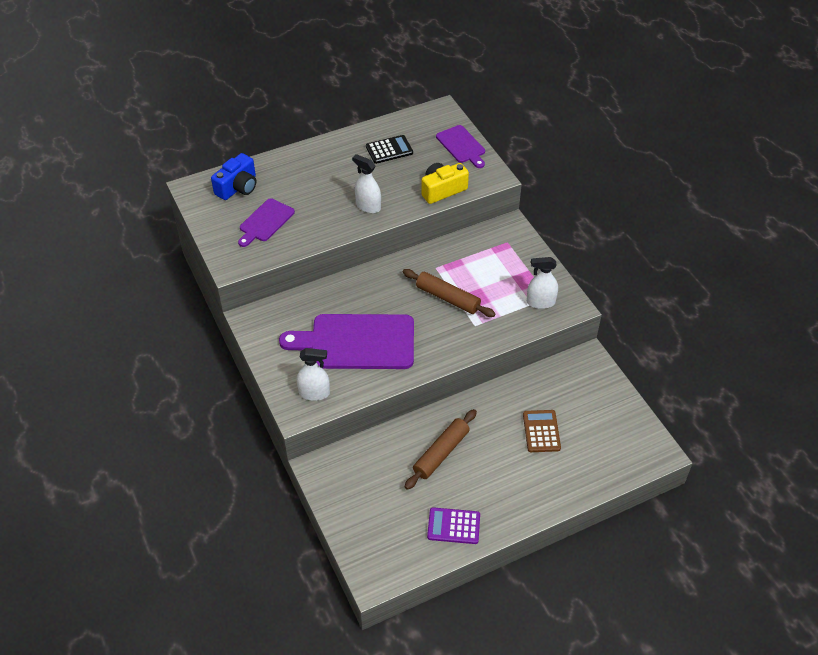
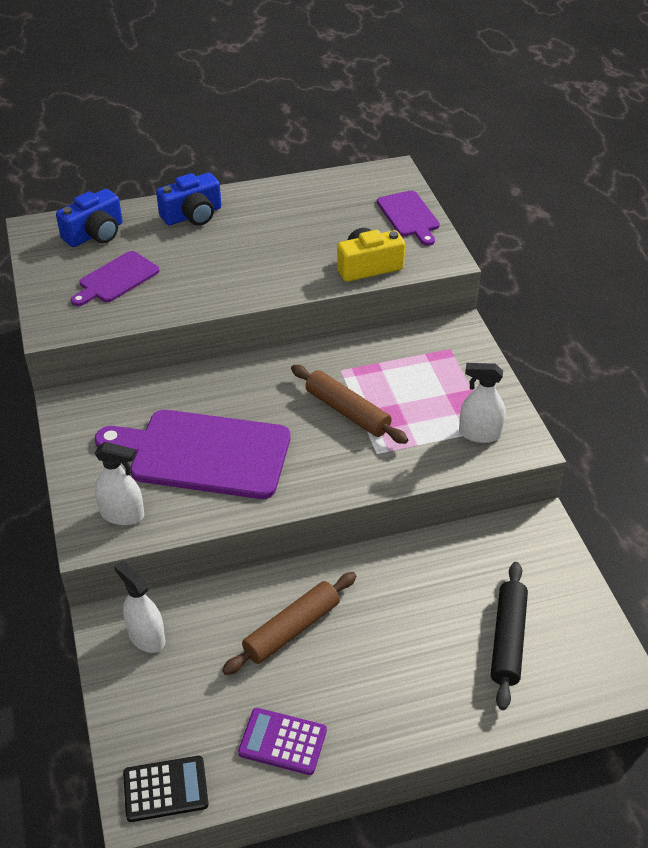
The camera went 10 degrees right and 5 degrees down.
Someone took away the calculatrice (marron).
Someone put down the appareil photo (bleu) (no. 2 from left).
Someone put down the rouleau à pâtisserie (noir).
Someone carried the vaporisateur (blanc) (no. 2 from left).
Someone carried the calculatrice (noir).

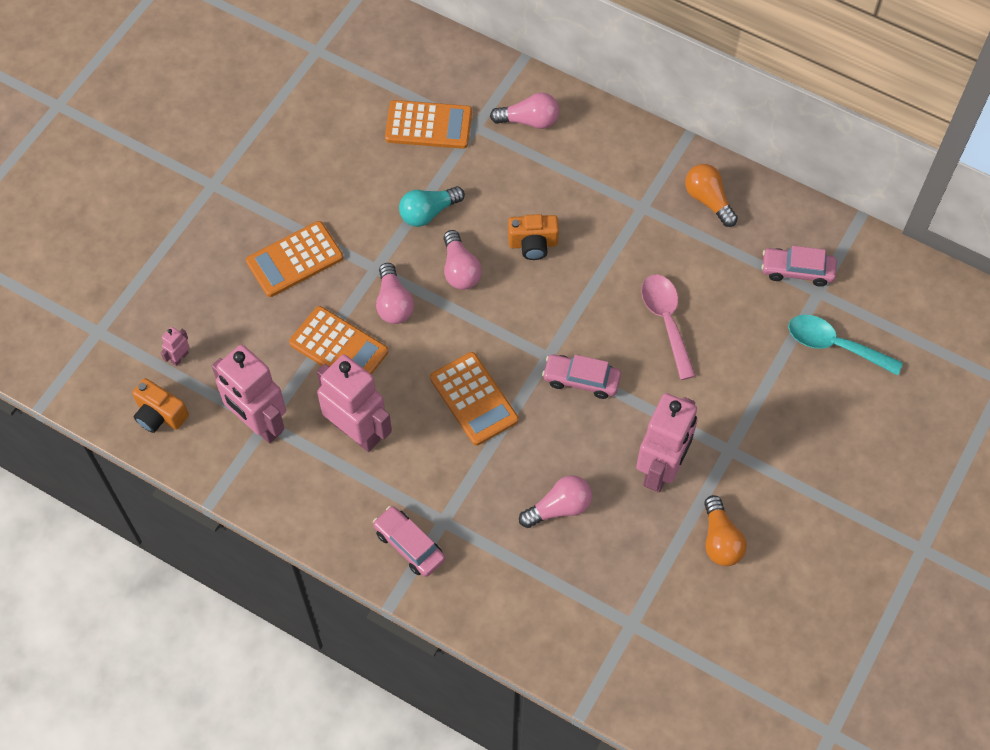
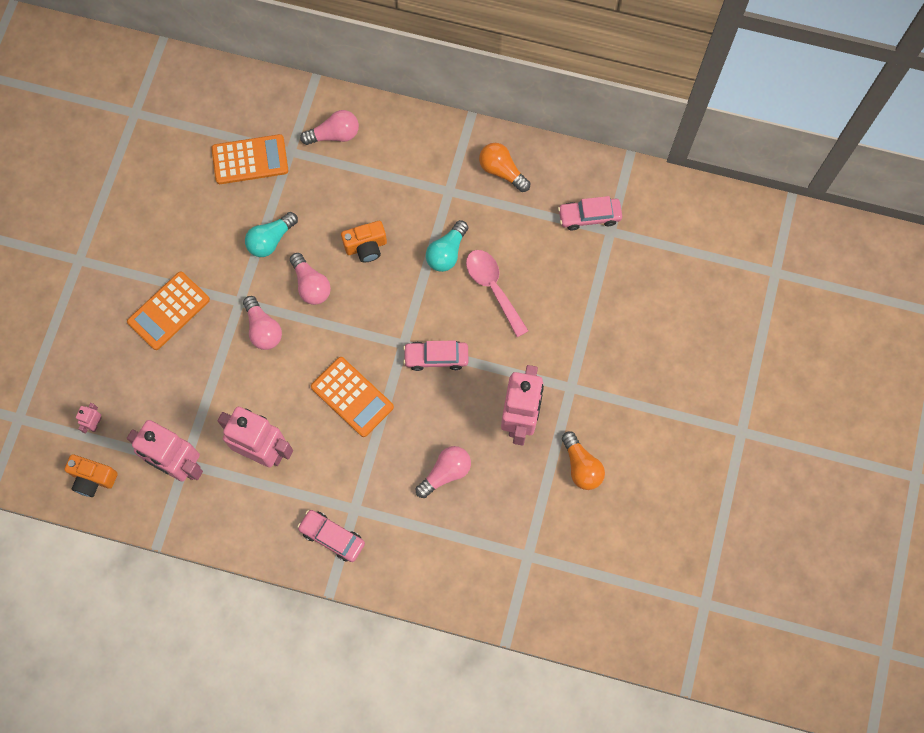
The camera went 15 degrees left and 10 degrees up.
Someone took away the calculatrice (orange) (no. 2 from left).
Someone took away the cuillère (turquoise).
Someone put down the ampoule (turquoise) (no. 2 from left).

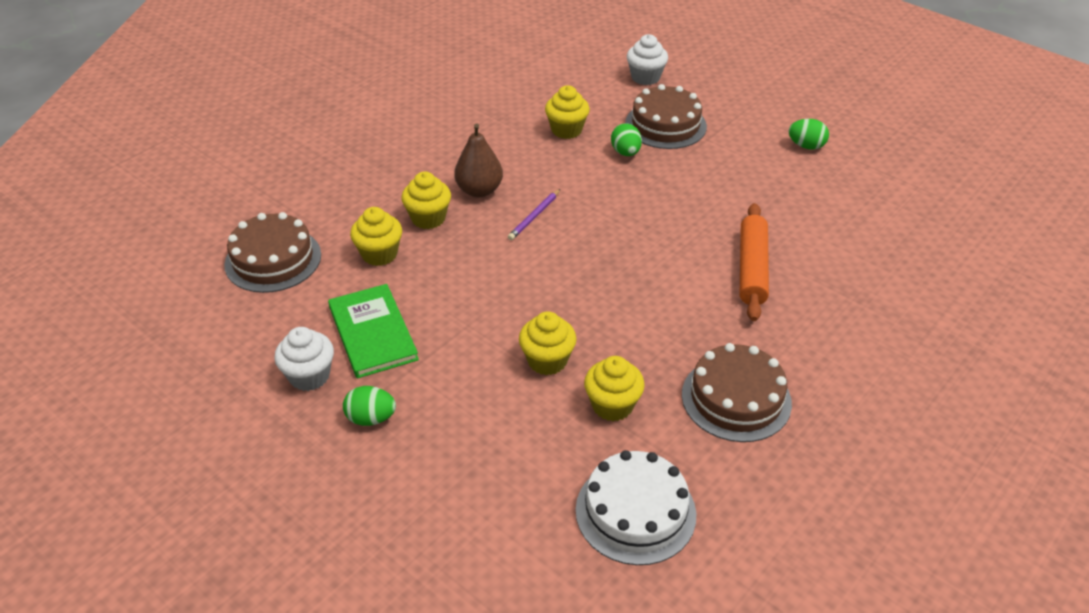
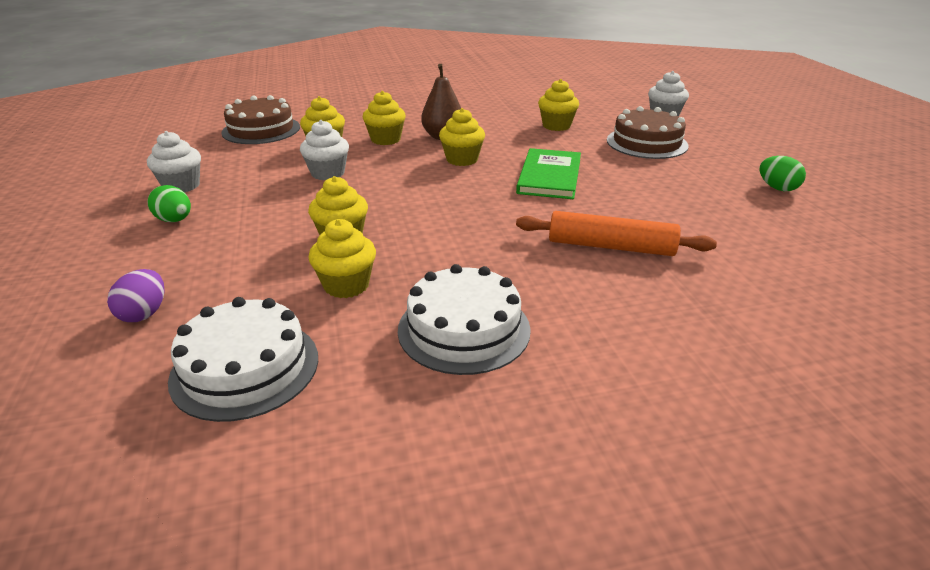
The camera went 35 degrees right and 10 degrees down.
Someone took away the œuf (vert) (no. 2 from left).
Someone put down the œuf (violet).
Someone put down the muffin (blanc) (no. 2 from left).
Someone carried the livre (vert).
Someone swapped the crayon (violet) for the muffin (jaune) (no. 5 from left).
Someone repainted the gâteau (marron) (no. 3 from left), which became the gâteau (blanc) (no. 2 from left).
Someone rotated the rouleau à pâtisserie (orange) by 60 degrees clockwise.

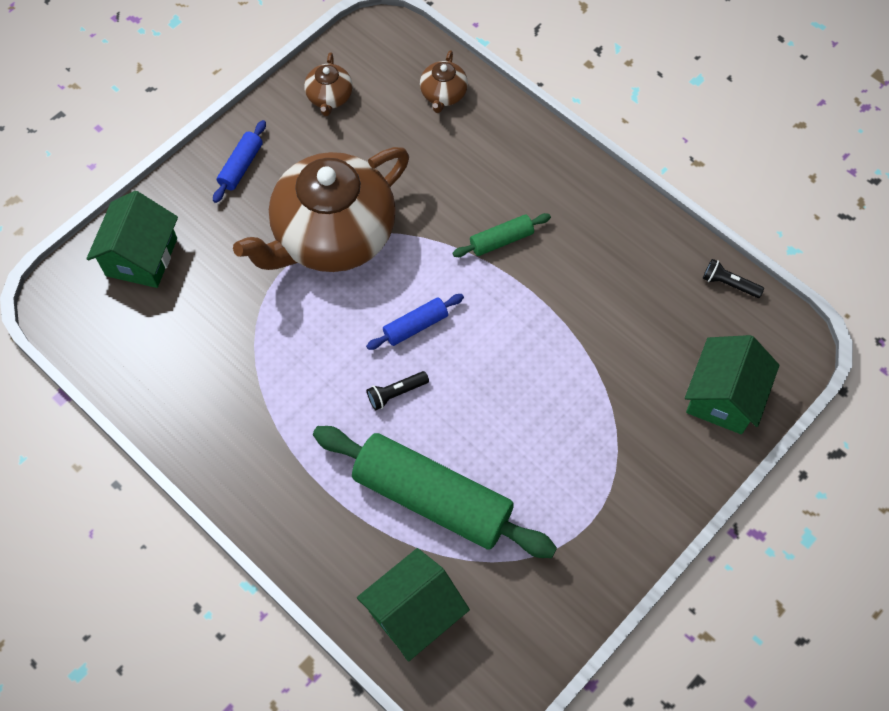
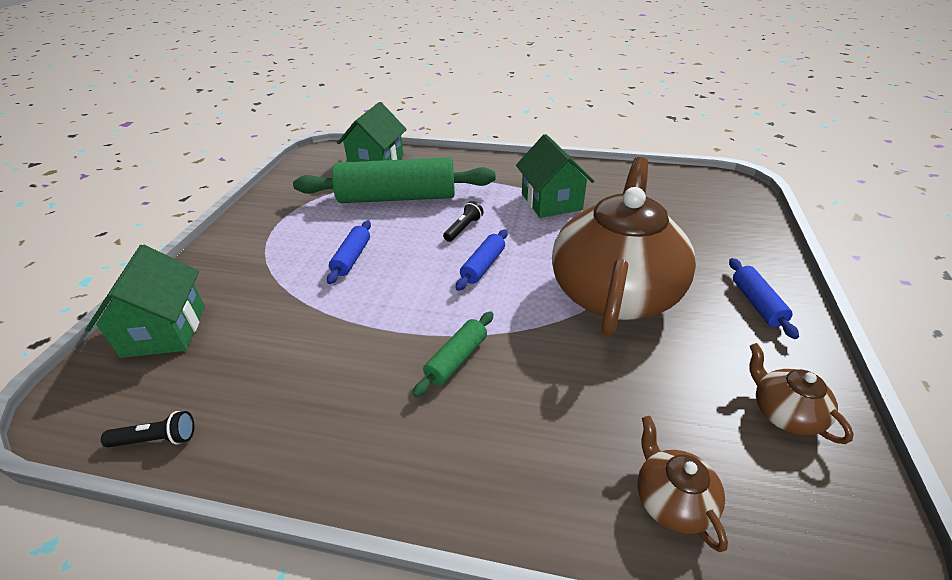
The camera went 150 degrees right and 25 degrees down.
Someone put down the rouleau à pâtisserie (bleu) (no. 1 from left).
Someone carried the maison (vert) (no. 1 from left in the first image).

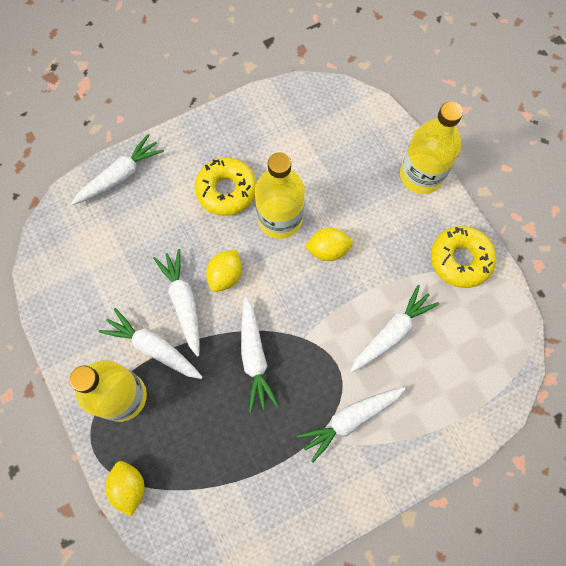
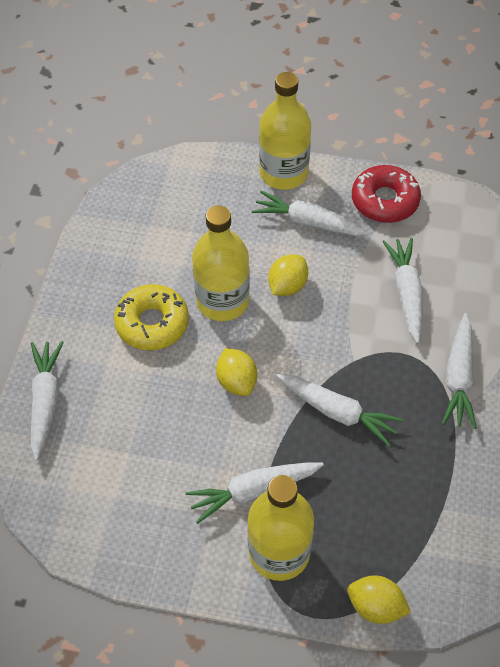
The camera went 50 degrees left and 15 degrees down.
Someone carried the carotte (blanc) (no. 3 from left).
Someone repainted the beignet (jaune) (no. 2 from left), which became the beignet (rouge).

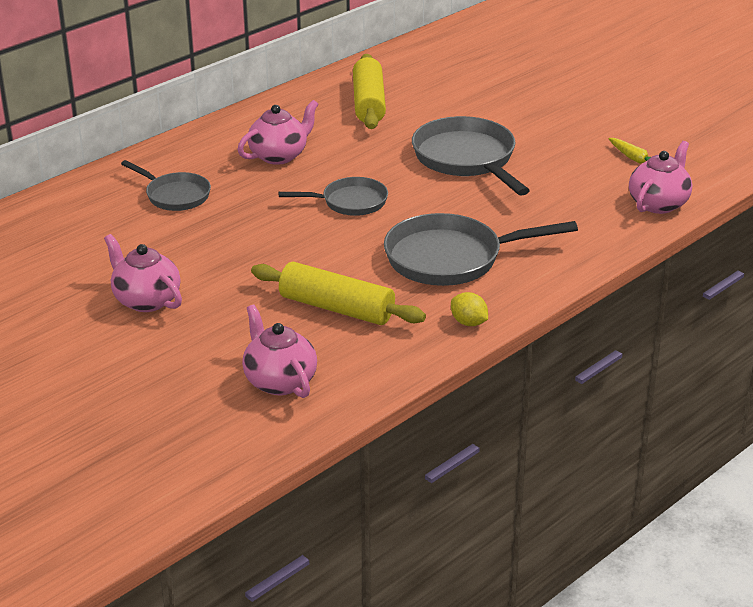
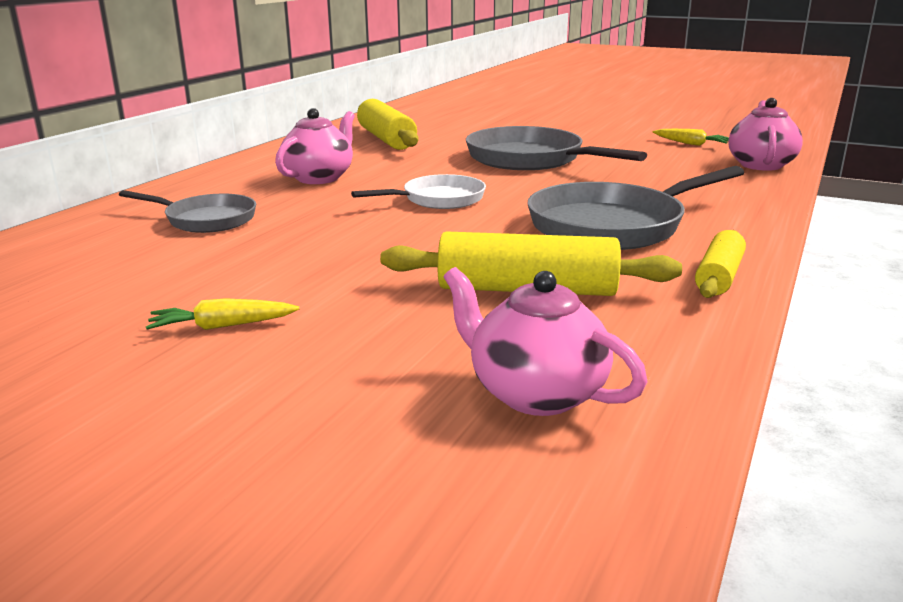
The camera went 20 degrees left and 10 degrees down.
Someone swapped the théière (rose) (no. 1 from left) for the carotte (jaune) (no. 1 from left).
Someone swapped the citron (jaune) for the rouleau à pâtisserie (jaune) (no. 3 from left).
Someone repainted the poêle (gris) (no. 2 from left), which became the poêle (blanc).

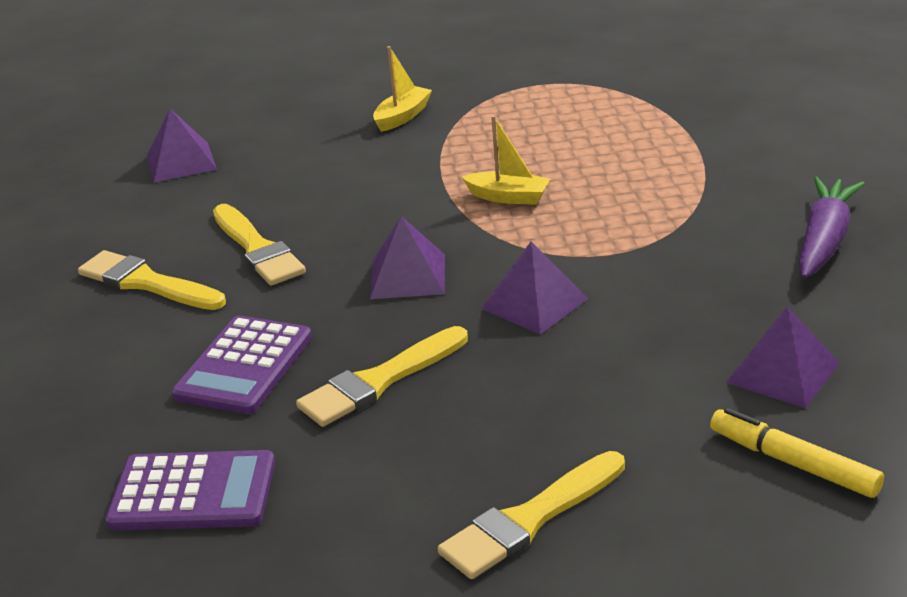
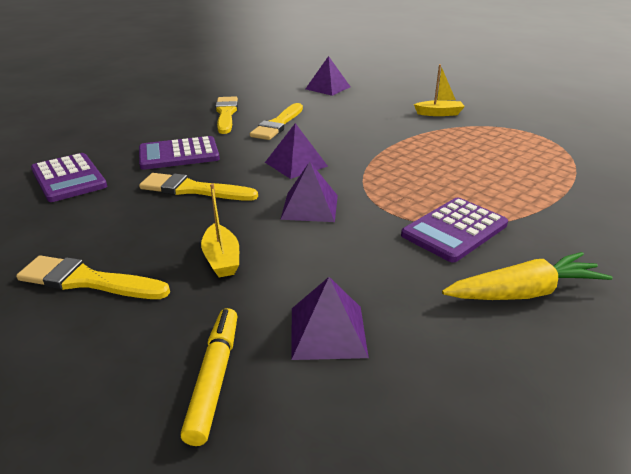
The camera went 50 degrees right and 0 degrees up.
Someone put down the calculatrice (violet) (no. 3 from left).
Someone carried the bateau (jaune) (no. 2 from left in the first image).
Someone repainted the carotte (violet), which became the carotte (jaune).

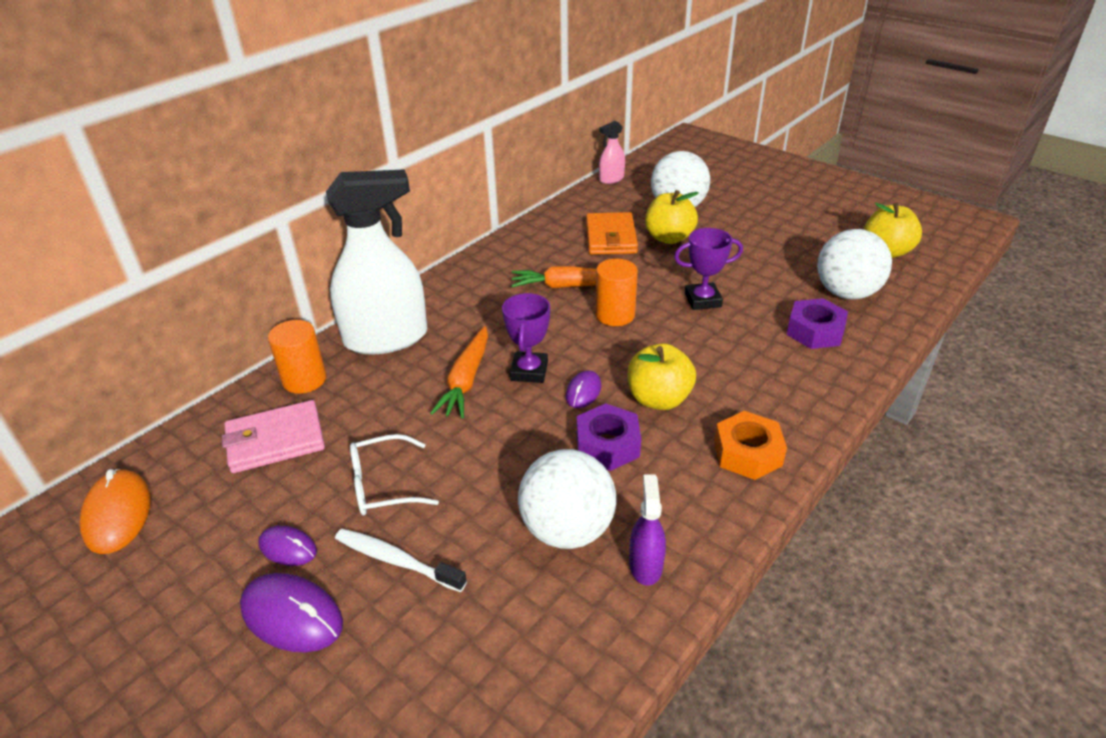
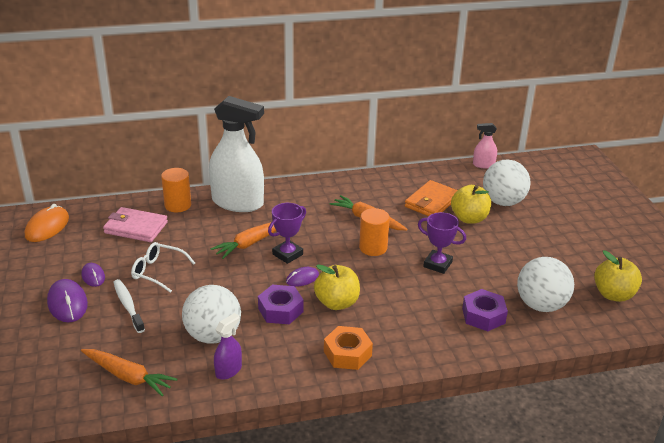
The camera went 35 degrees right and 5 degrees down.
Someone put down the carotte (orange) (no. 1 from left).

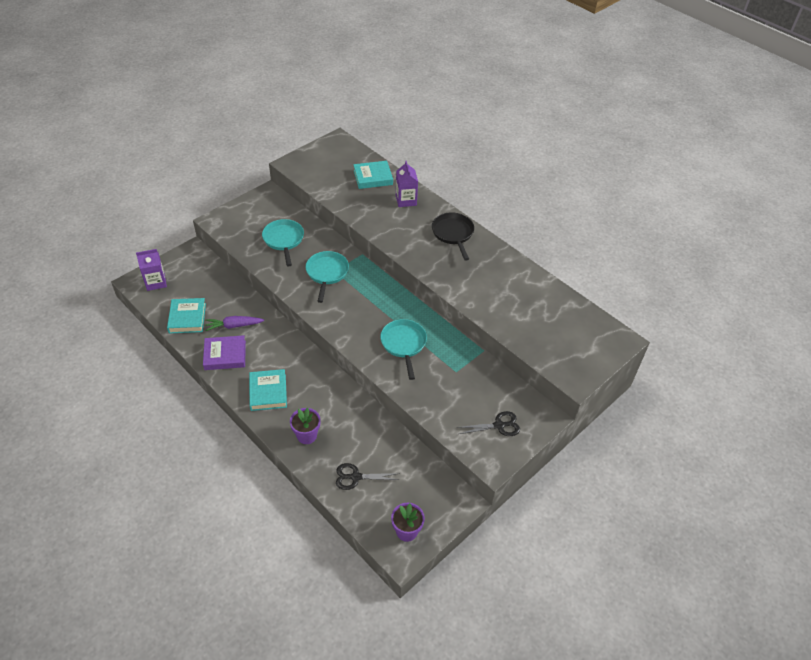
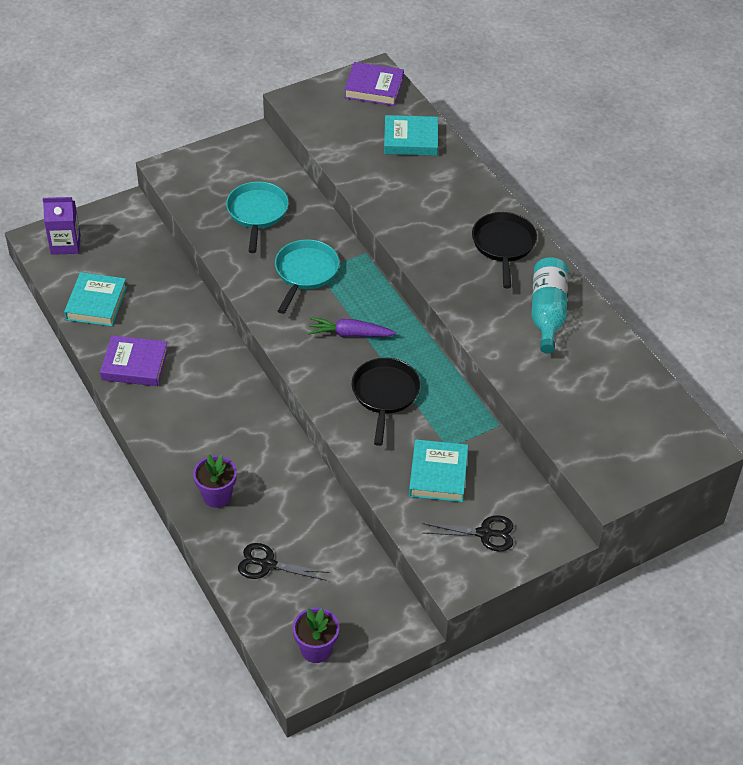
The camera went 15 degrees right and 0 degrees up.
Someone took away the brique de lait (violet) (no. 2 from left).
Someone put down the livre (violet) (no. 2 from left).
Someone put down the bouteille (turquoise).
Someone carried the carotte (violet).
Someone carried the livre (turquoise) (no. 2 from left in the first image).
Someone repainted the poêle (turquoise) (no. 3 from left), which became the poêle (noir) (no. 1 from left).

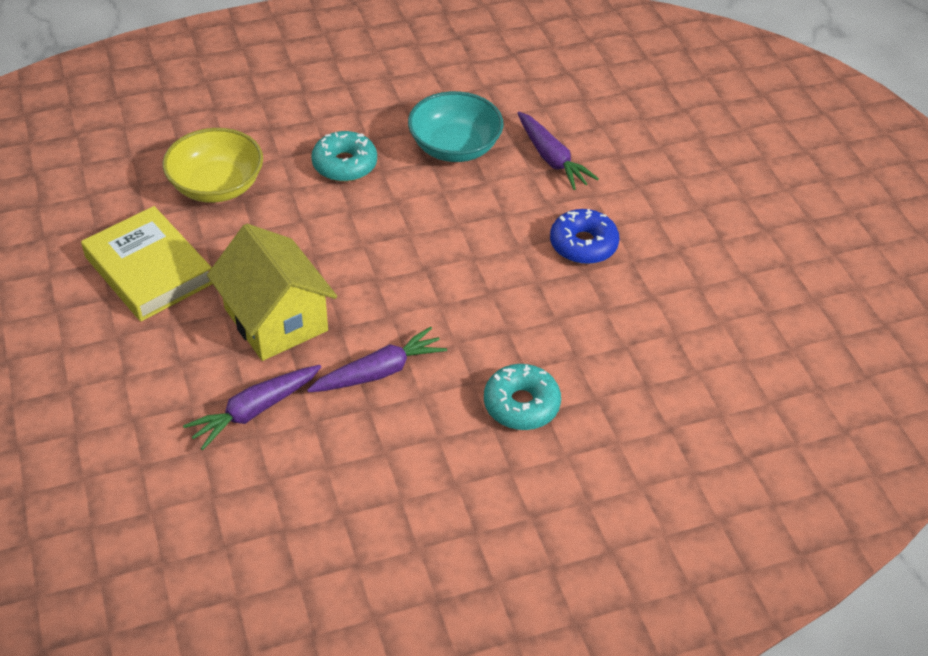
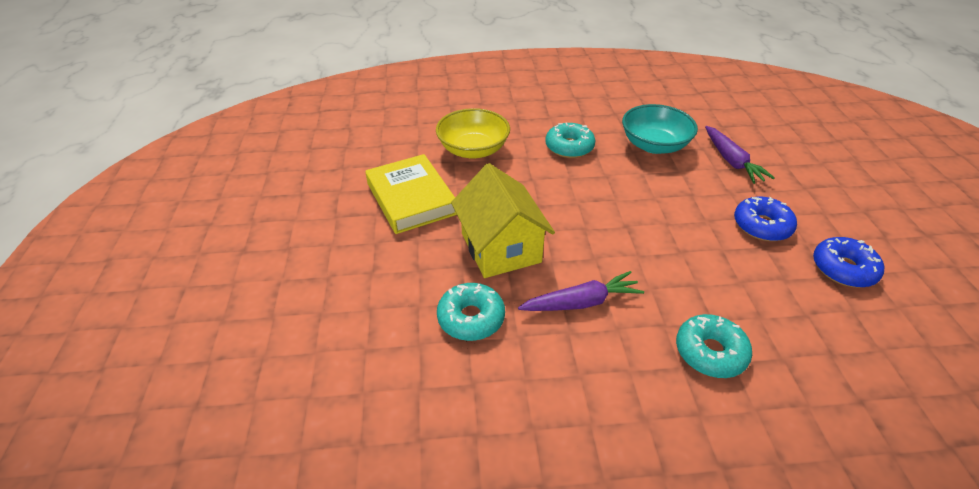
The camera went 15 degrees right and 5 degrees down.
Someone put down the beignet (bleu) (no. 2 from left).
Someone swapped the carotte (violet) (no. 1 from left) for the beignet (turquoise) (no. 1 from left).

